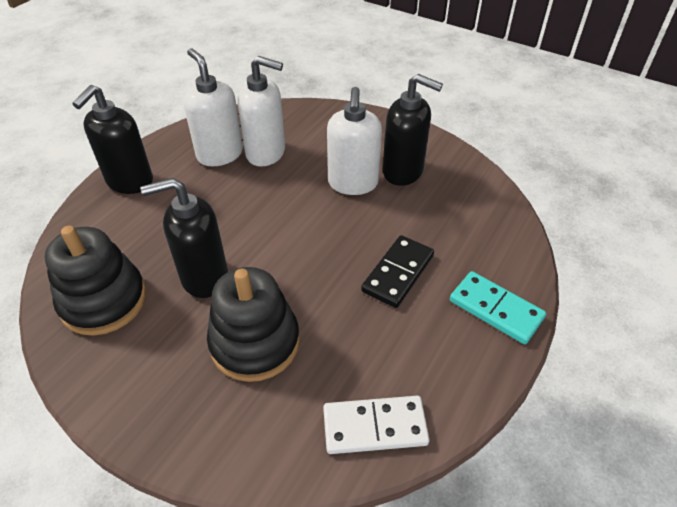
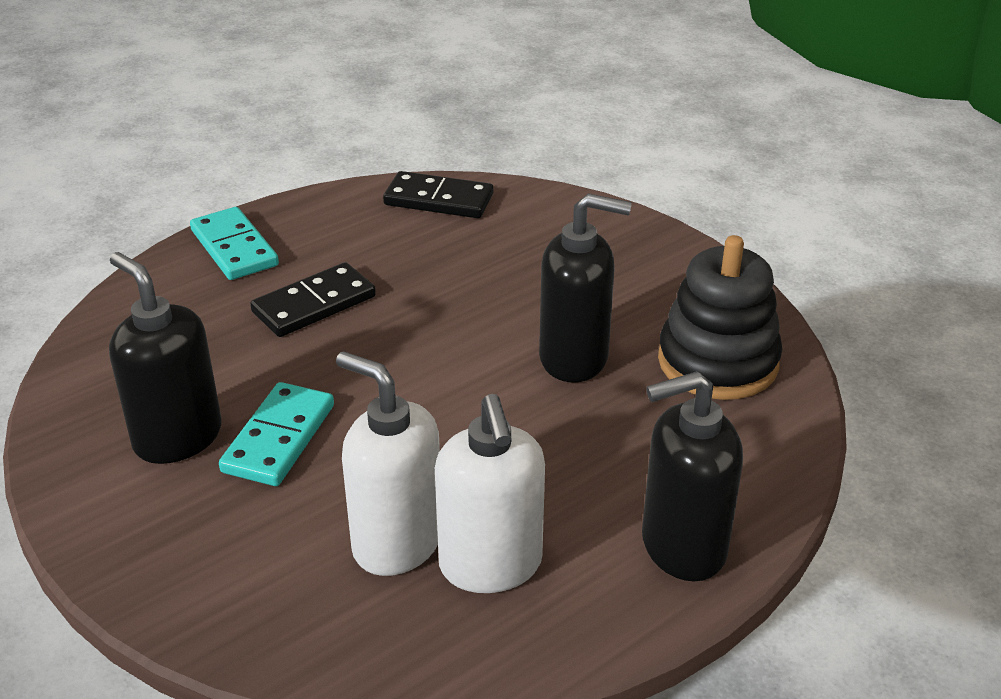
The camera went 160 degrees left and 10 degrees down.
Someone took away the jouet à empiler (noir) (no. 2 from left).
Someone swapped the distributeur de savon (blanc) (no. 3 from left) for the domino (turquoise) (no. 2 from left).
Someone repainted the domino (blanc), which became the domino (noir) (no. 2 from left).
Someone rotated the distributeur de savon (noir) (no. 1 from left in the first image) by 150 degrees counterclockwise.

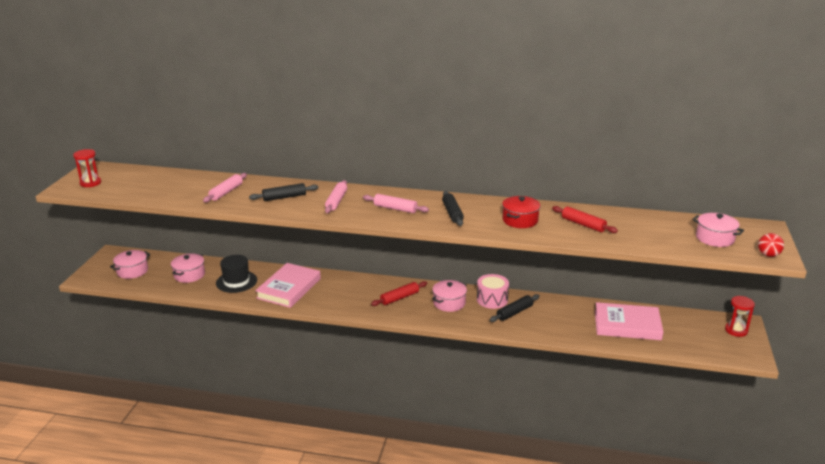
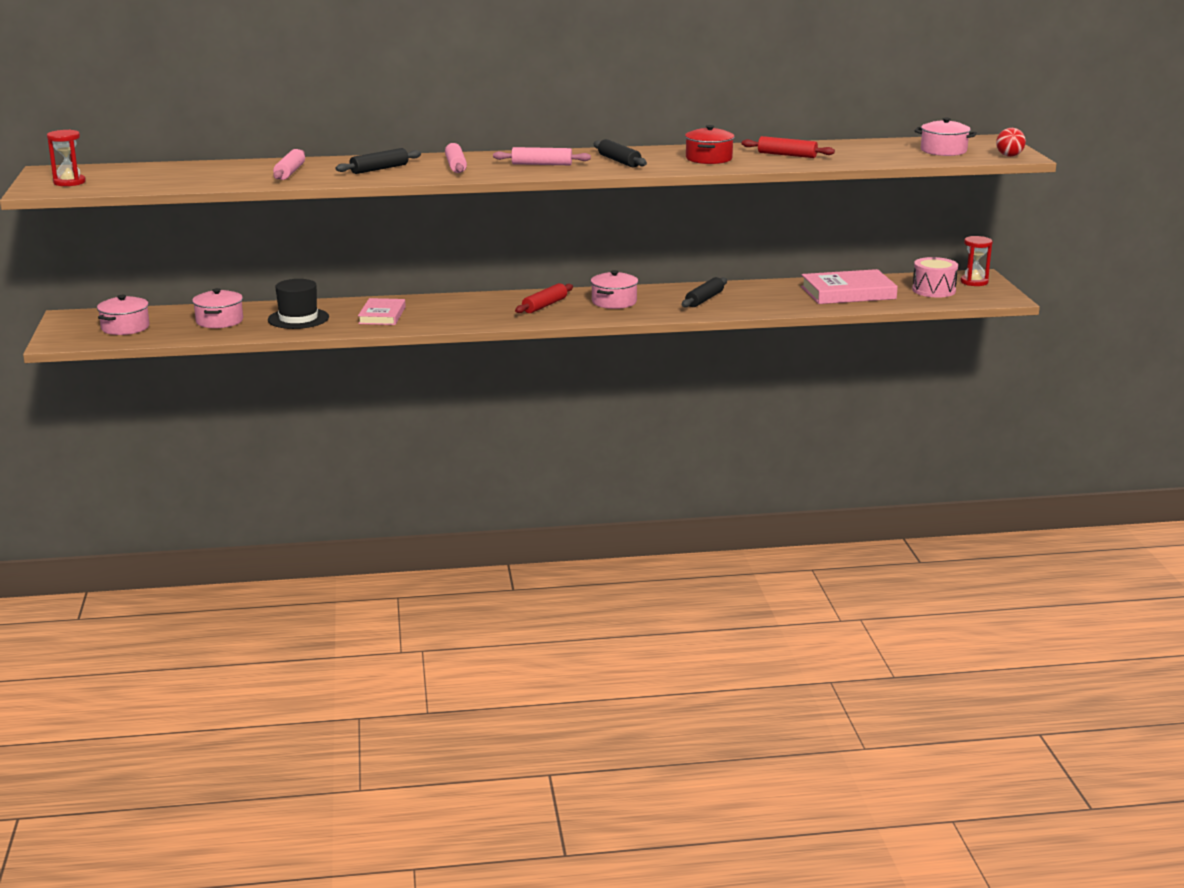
The camera went 20 degrees left and 5 degrees down.
Someone carried the tambour (rose).
Someone scaled the livre (rose) (no. 1 from left) by 0.64.

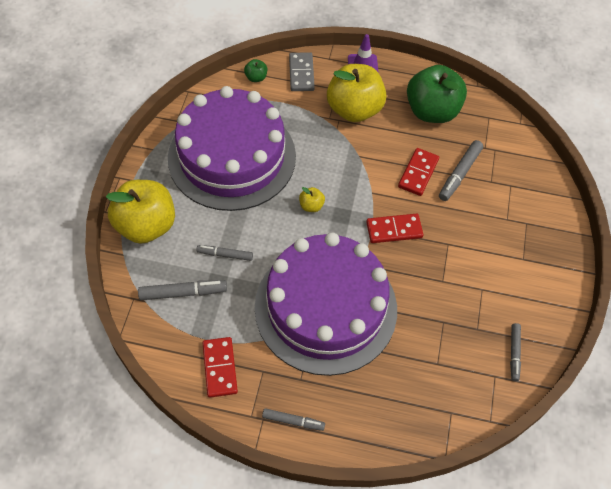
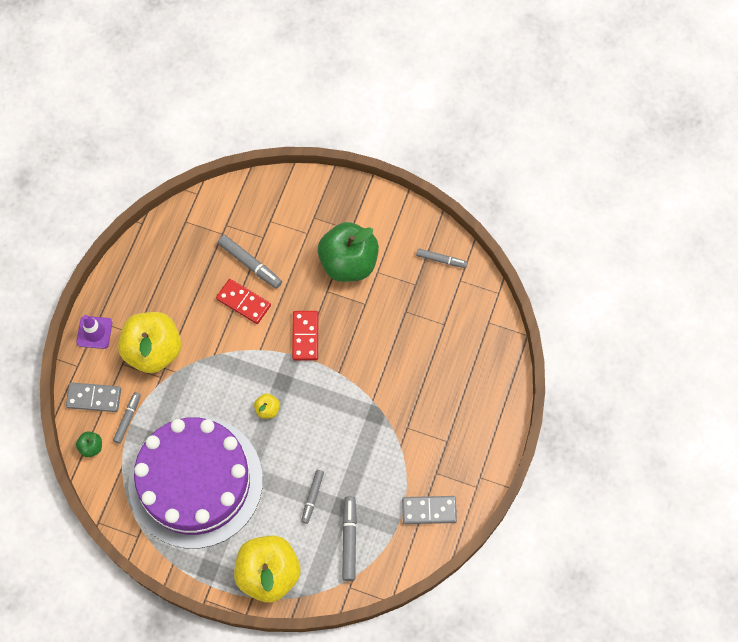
The camera went 80 degrees left and 10 degrees up.
Someone took away the gâteau (violet) (no. 2 from left).
Someone carried the feutre (gris) (no. 3 from left in the first image).
Someone carried the pomme (vert) (no. 2 from left).
Someone repainted the domino (rouge) (no. 1 from left), which became the domino (gris) (no. 2 from left).

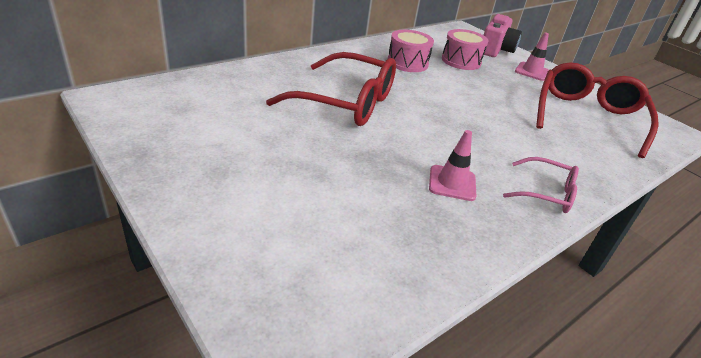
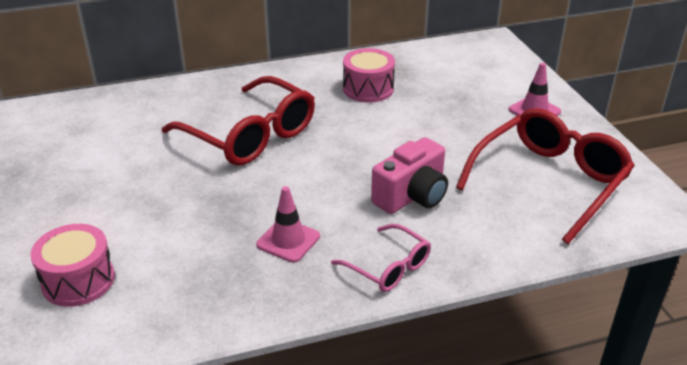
The camera went 25 degrees right and 0 degrees up.
Someone carried the tambour (rose) (no. 2 from left in the first image).
Someone carried the appareil photo (rose).

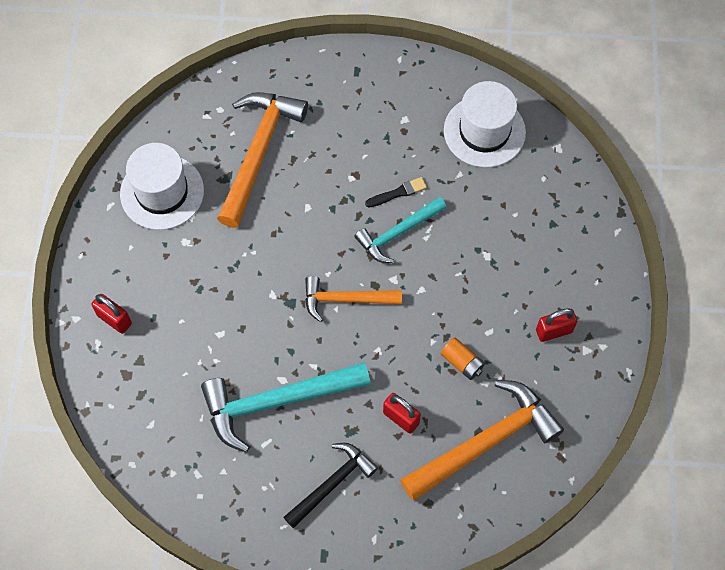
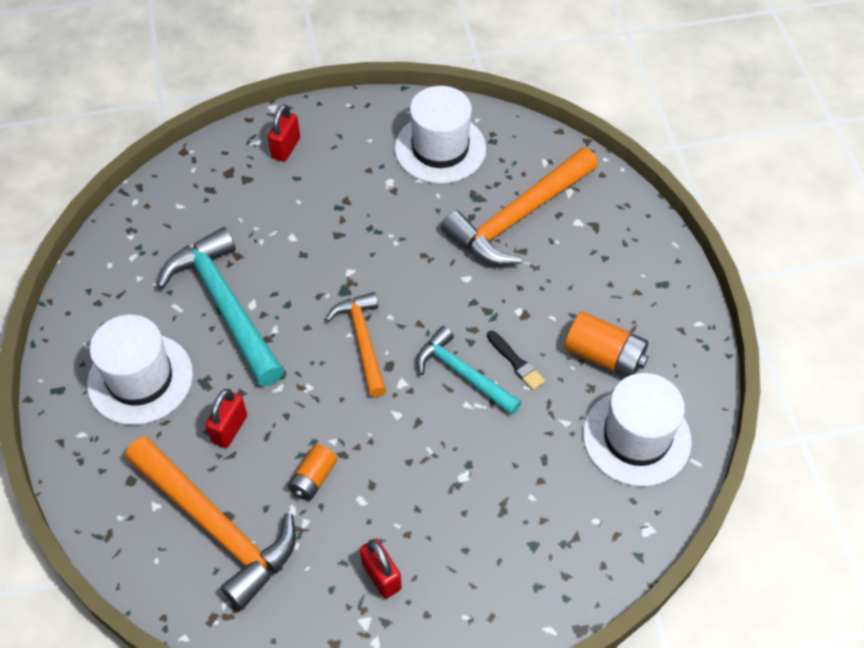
The camera went 75 degrees right and 10 degrees down.
Someone put down the pile (orange) (no. 2 from left).
Someone swapped the marteau (noir) for the chapeau (blanc) (no. 1 from left).
Someone rotated the marteau (orange) (no. 1 from left in the first image) by 135 degrees clockwise.

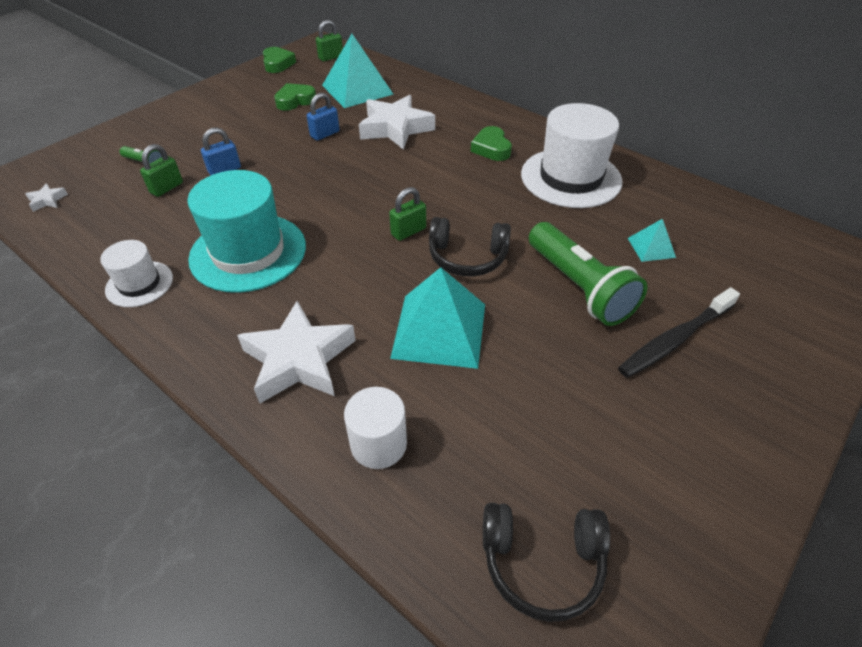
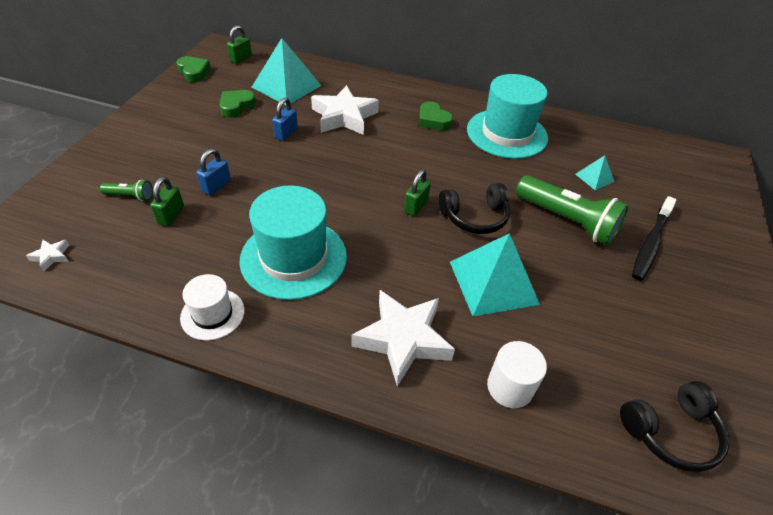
The camera went 25 degrees left and 0 degrees up.
Someone repainted the chapeau (blanc) (no. 2 from left), which became the chapeau (turquoise) (no. 2 from left).

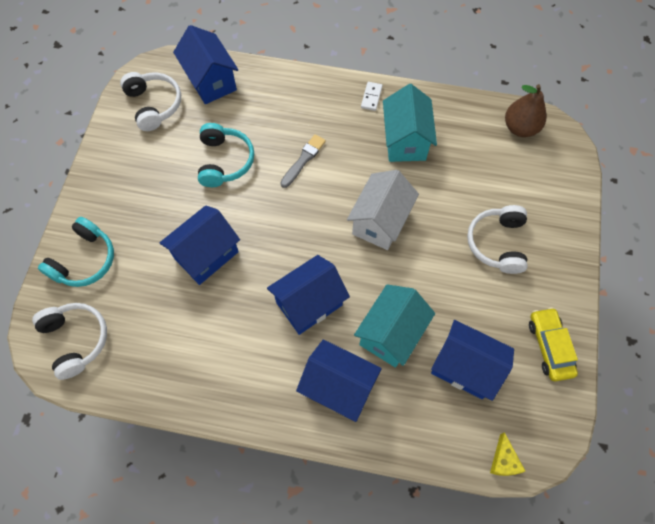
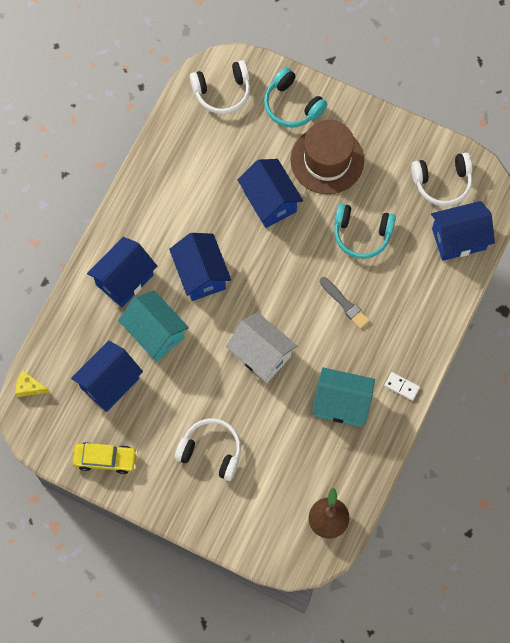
The camera went 105 degrees right and 5 degrees up.
Someone put down the chapeau (marron).

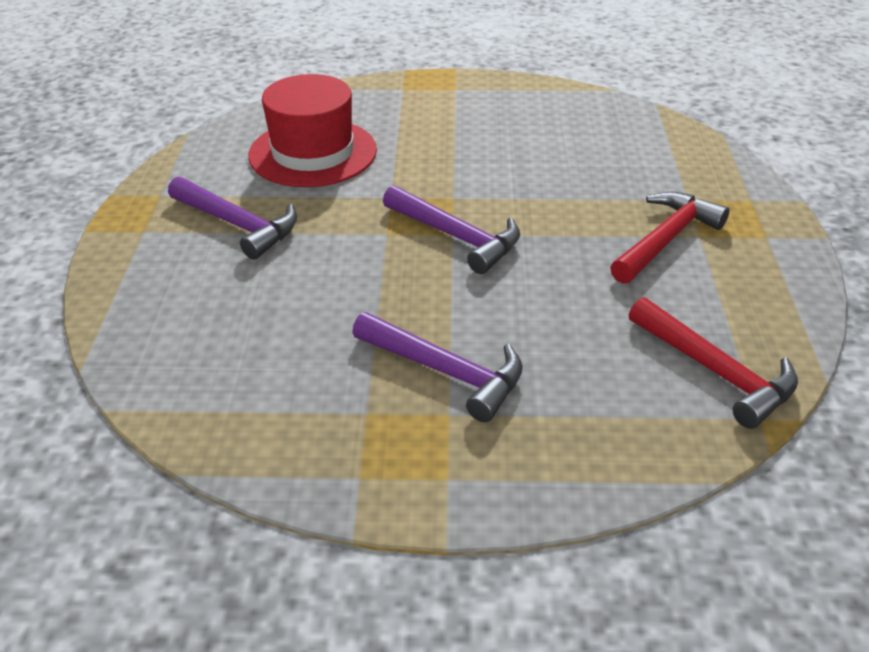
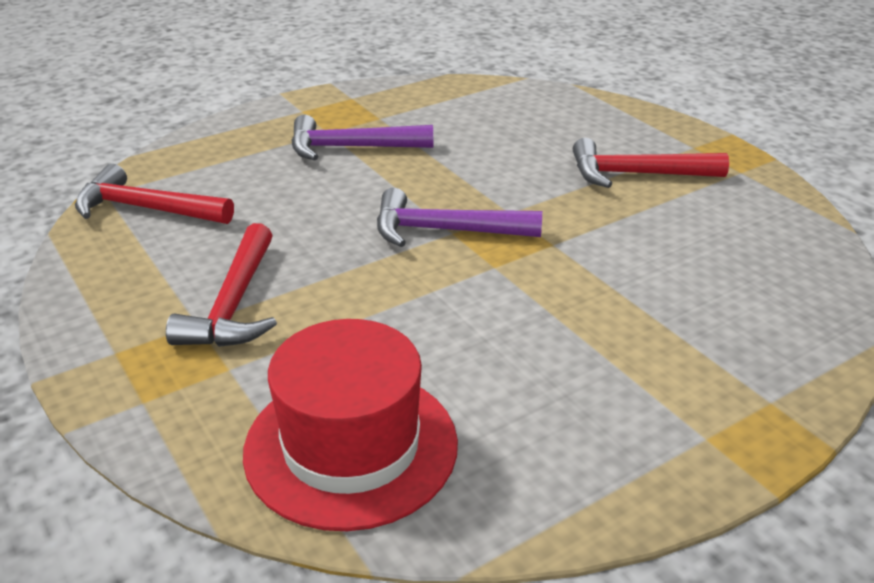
The camera went 145 degrees right and 5 degrees down.
Someone carried the chapeau (rouge).
Someone repainted the marteau (violet) (no. 1 from left), which became the marteau (rouge) (no. 3 from left).

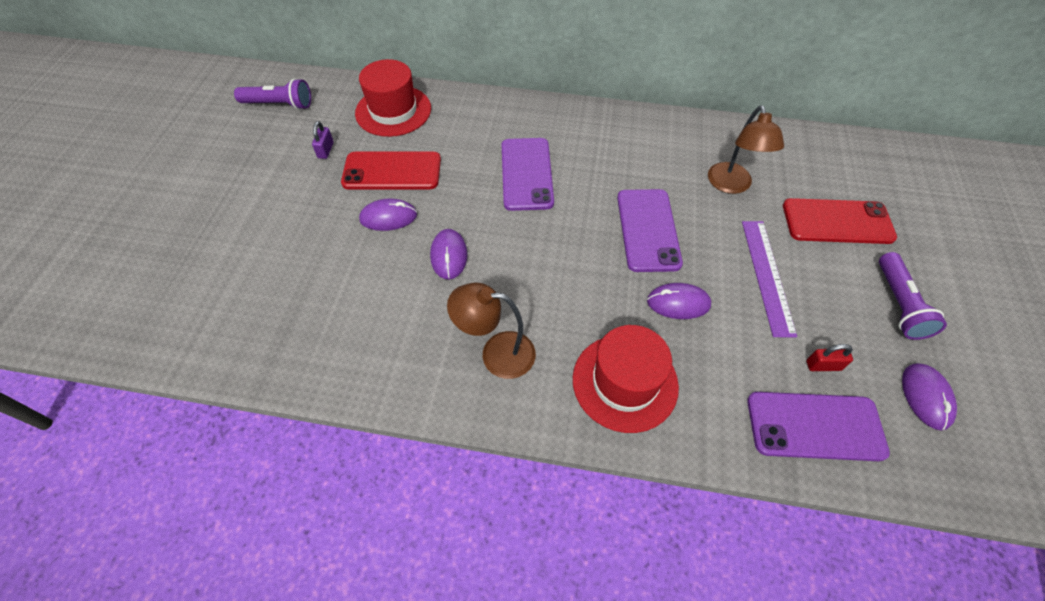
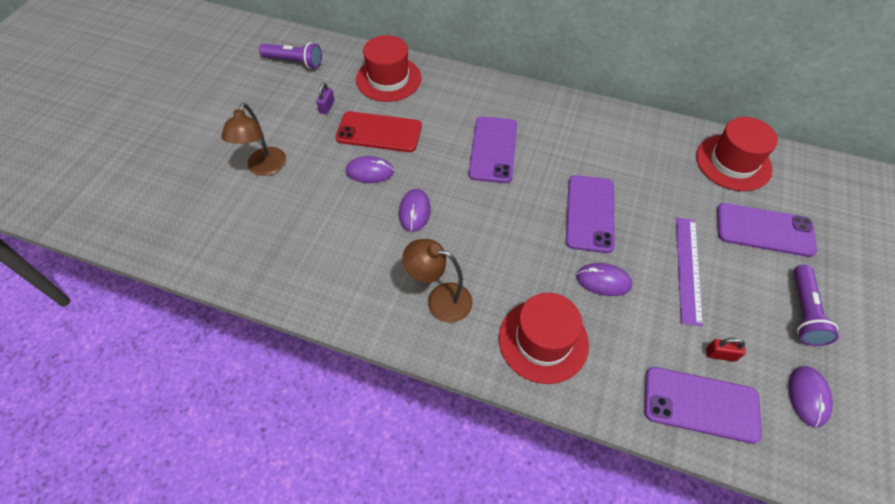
The camera went 10 degrees right and 0 degrees up.
Someone put down the chapeau (rouge) (no. 3 from left).
Someone carried the lampe (marron) (no. 2 from left in the first image).
Someone repainted the téléphone (rouge) (no. 2 from left), which became the téléphone (violet) (no. 4 from left).

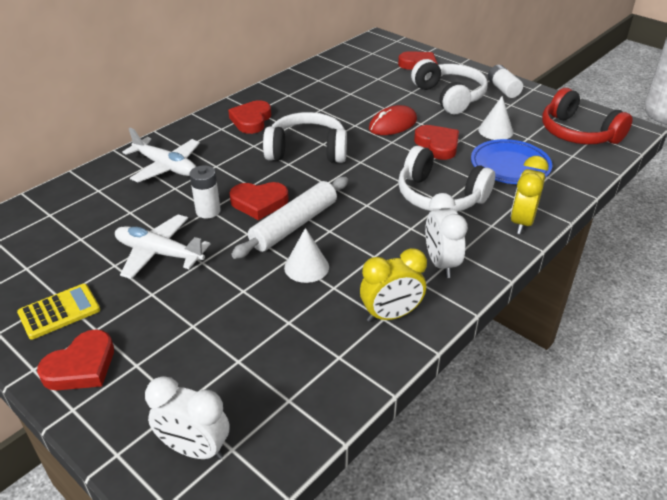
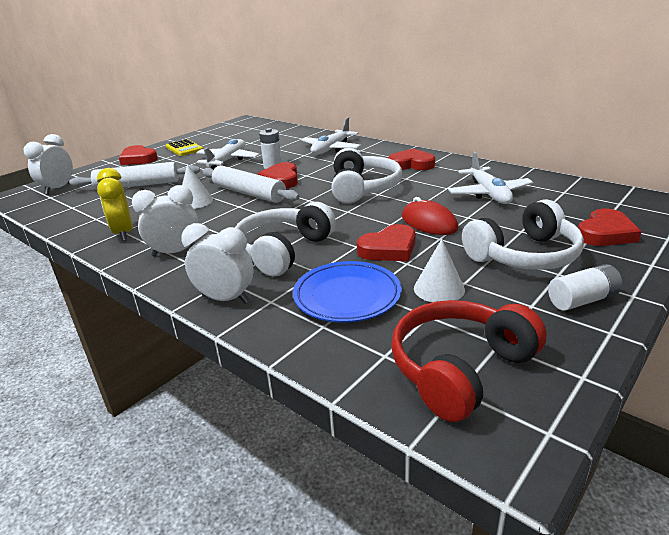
The camera went 90 degrees right and 10 degrees down.
Someone put down the rouleau à pâtisserie (blanc) (no. 1 from left).
Someone put down the avion (blanc) (no. 3 from left).
Someone repainted the réveil (jaune) (no. 2 from left), which became the réveil (blanc) (no. 3 from left).

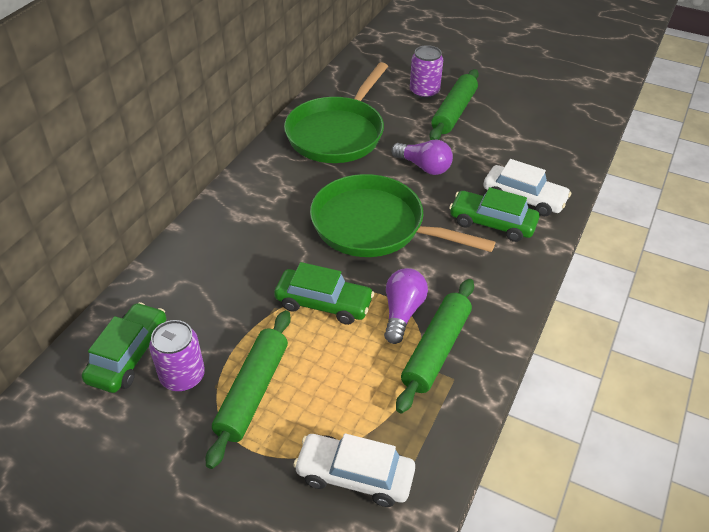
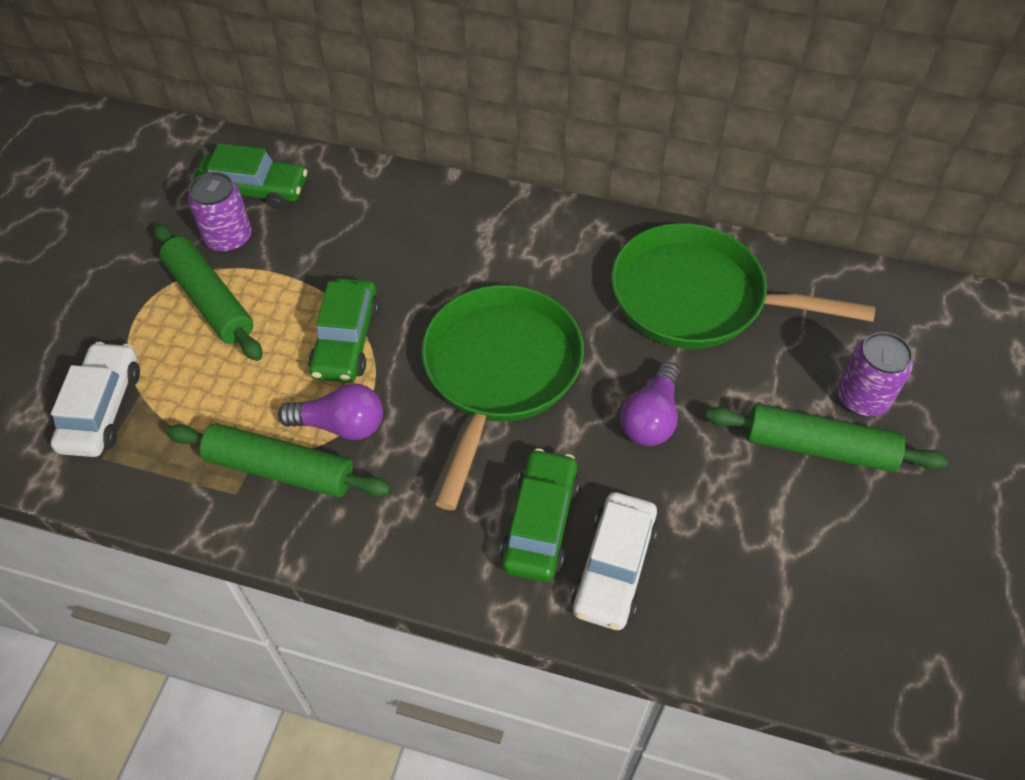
The camera went 80 degrees right and 10 degrees up.
Someone rotated the rouleau à pâtisserie (vert) (no. 1 from left) by 45 degrees clockwise.

